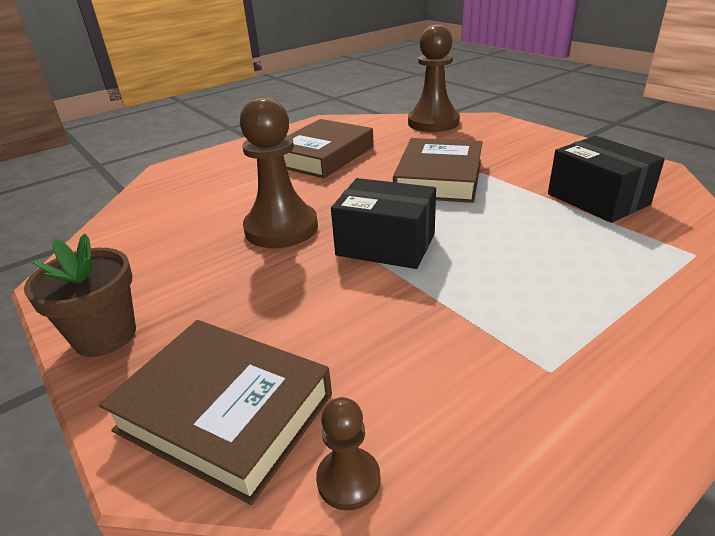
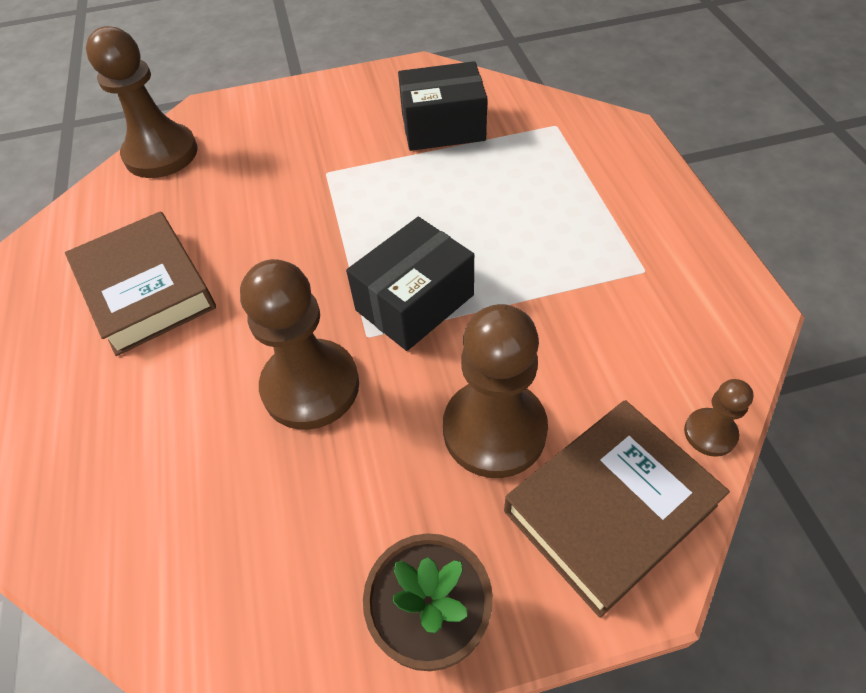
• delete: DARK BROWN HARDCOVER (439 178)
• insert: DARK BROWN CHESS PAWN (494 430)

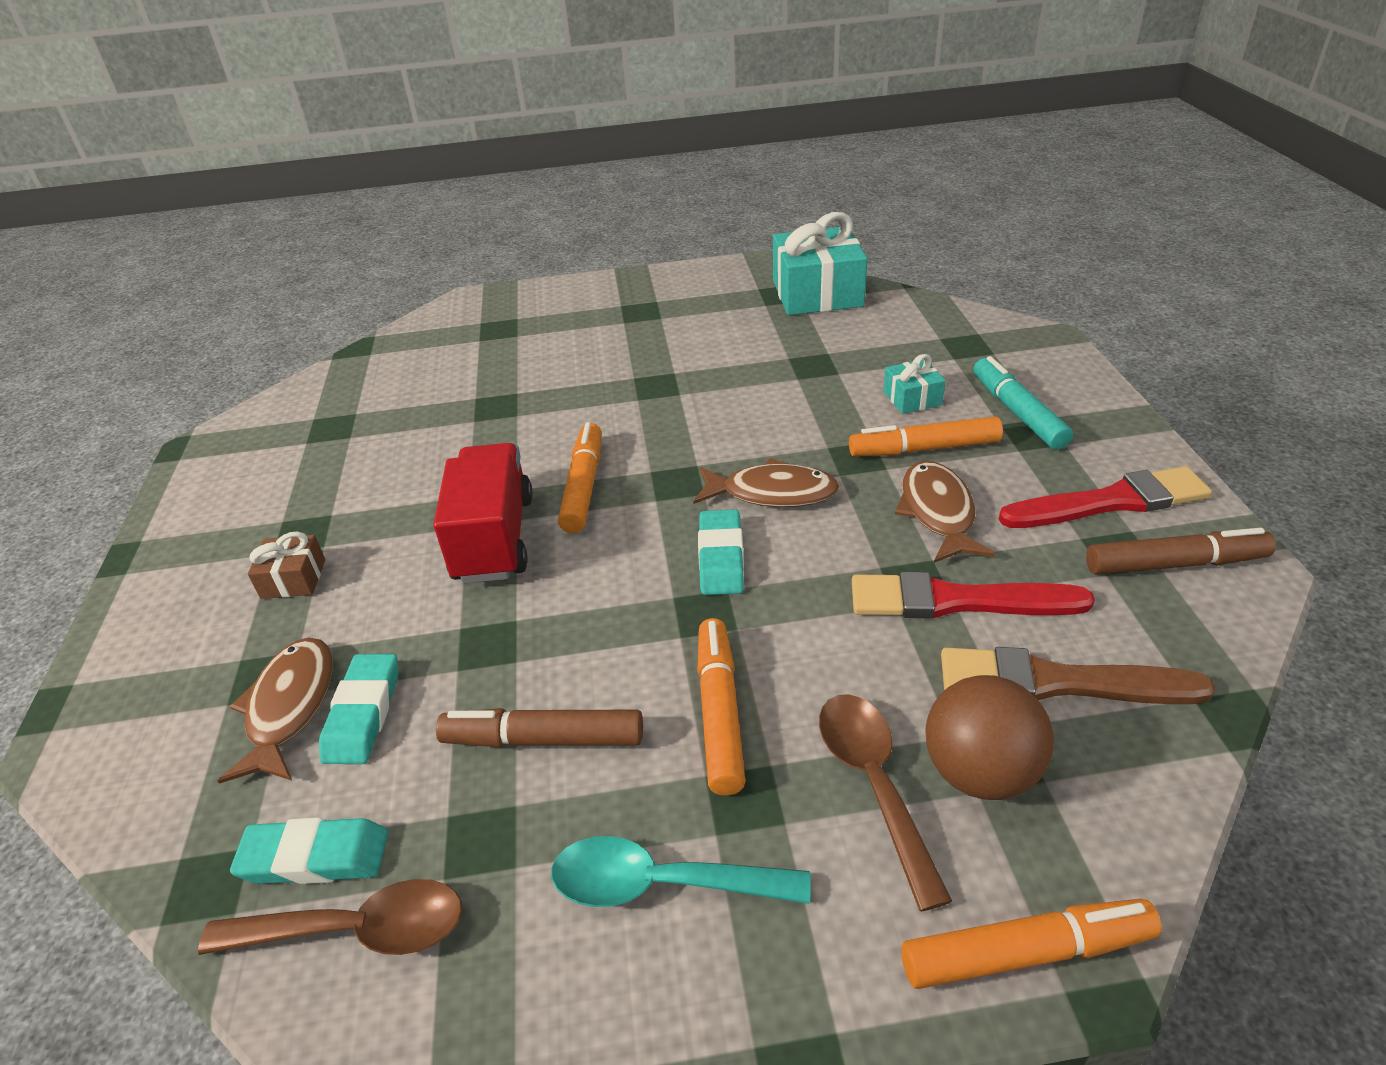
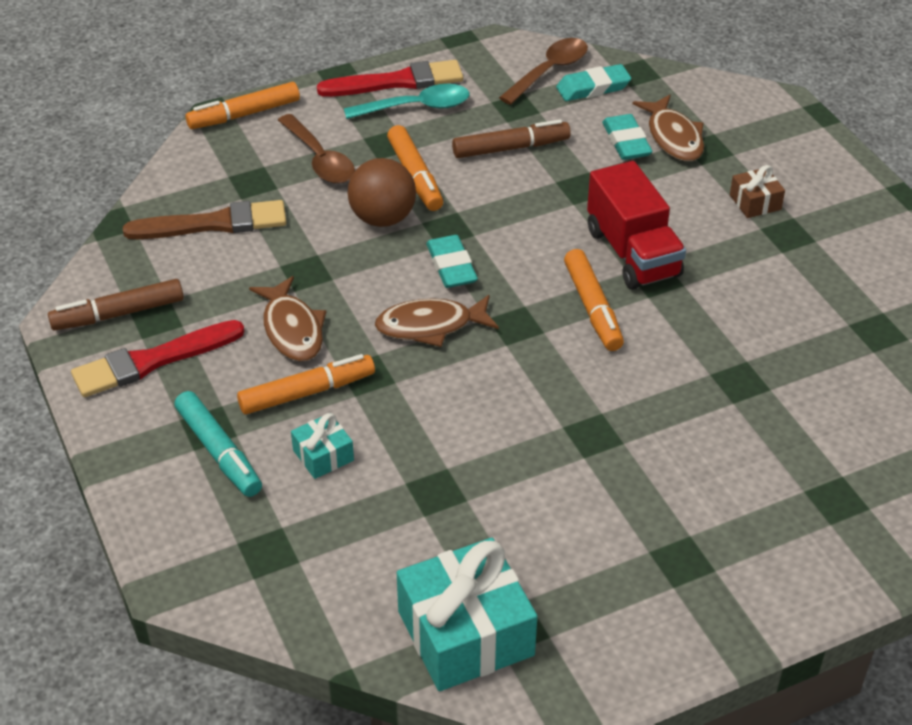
• rotate: DARK BROWN SPOON (356 930) = (549 71) 150 degrees clockwise
• move: RED BRUSH (957 601) to (397 82)
• move: DARK BROWN BALL (979 772) to (382 218)

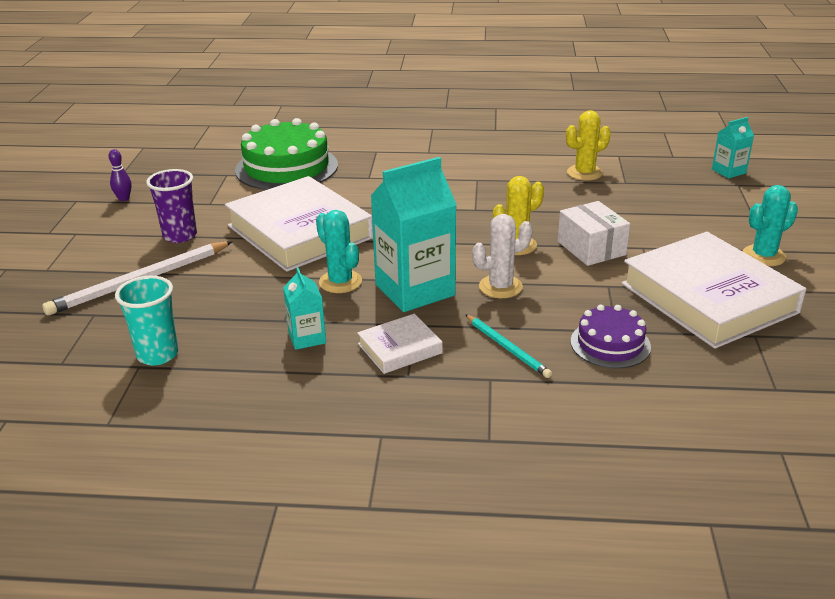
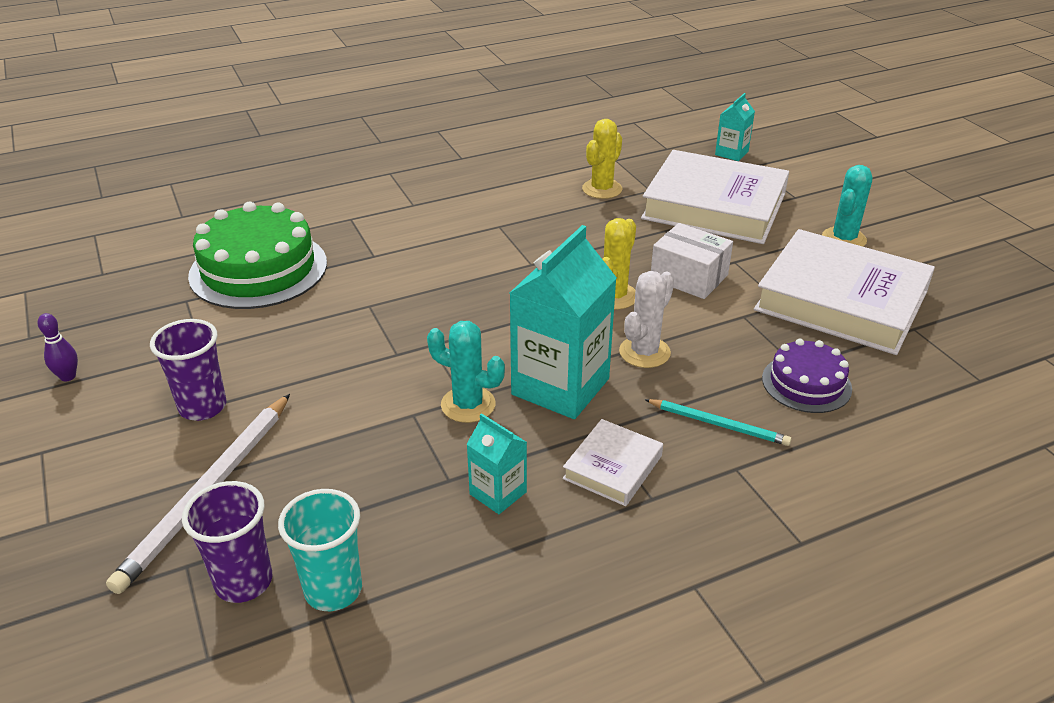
• move: PURE WHITE HARDCOVER (299 232) to (714 206)
• insert: PURPLE TUMBLER (244 582)

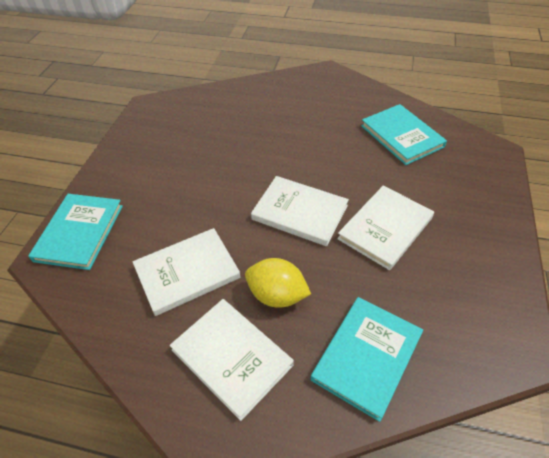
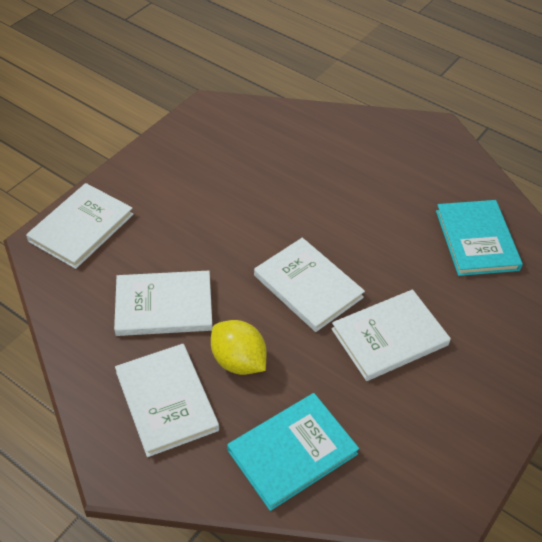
• recolor: AQUA HARDCOVER (80 232) to PURE WHITE HARDCOVER (81 228)

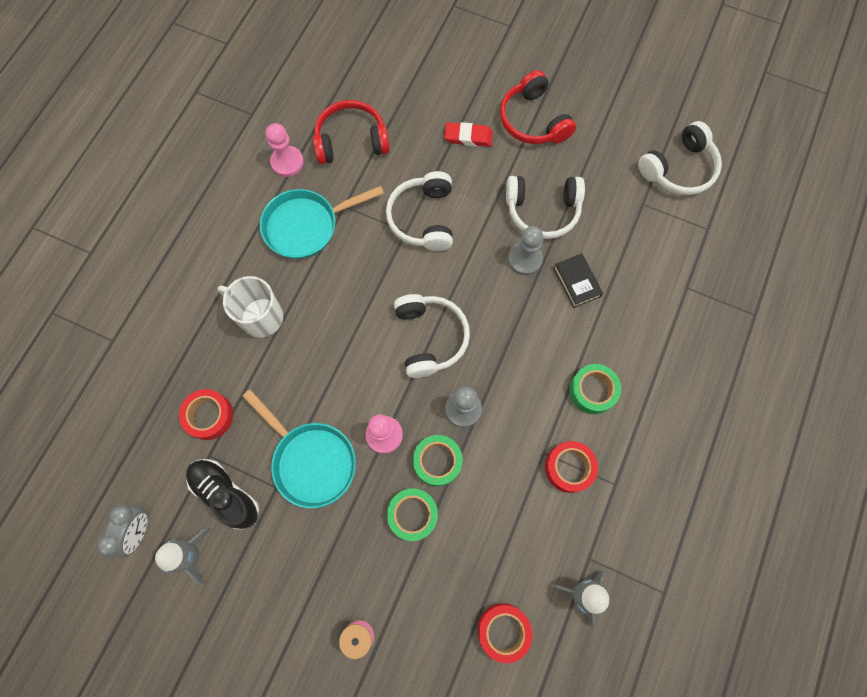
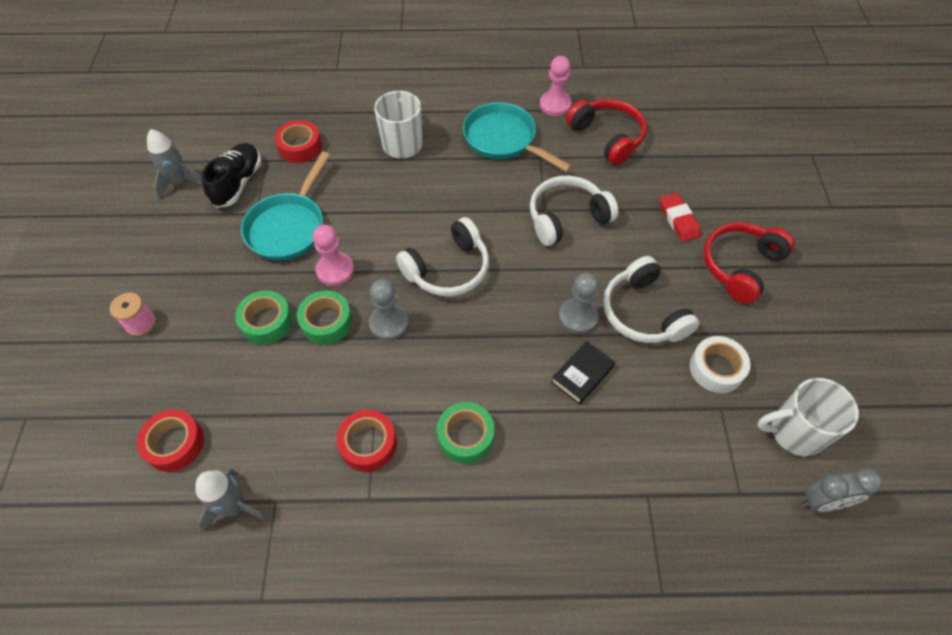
• move: ASH-GREY BEDSIDE CLOCK (139 531) to (823 501)
• replace: PURE WHITE HEADSET (679 169) to PURE WHITE COFFEE MUG (794 432)
• insert: PURE WHITE STICKY TAPE (716 368)

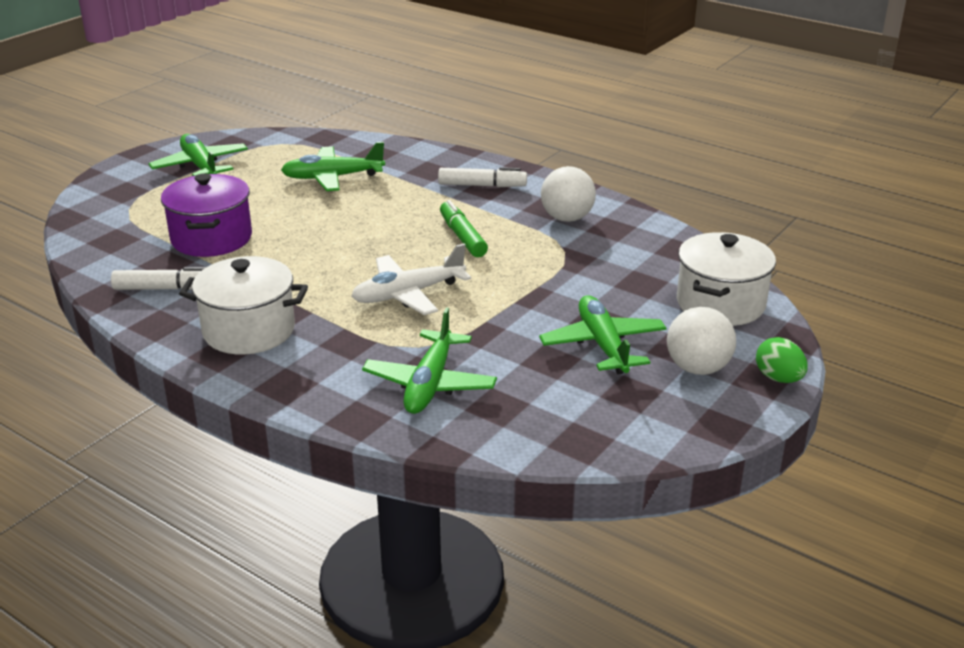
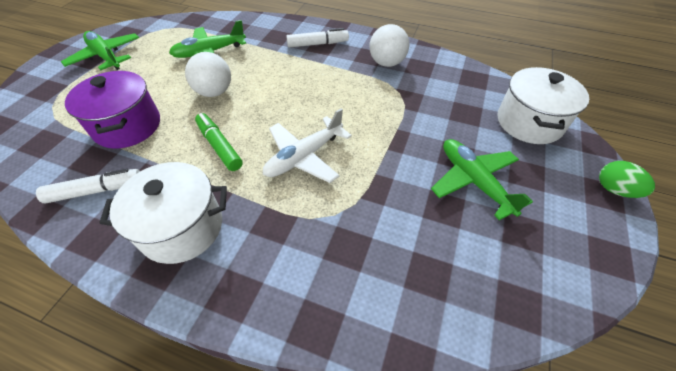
• delete: EMERALD AEROPLANE (430 384)
• move: EMERALD FELT PEN (462 237) to (219 146)
• move: PURE WHITE BALL (697 368) to (214 92)

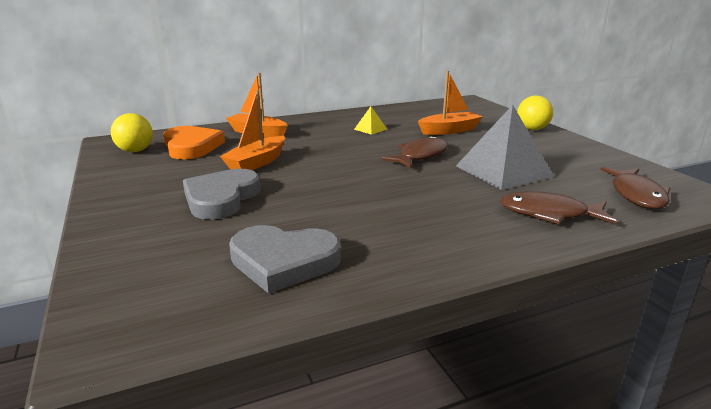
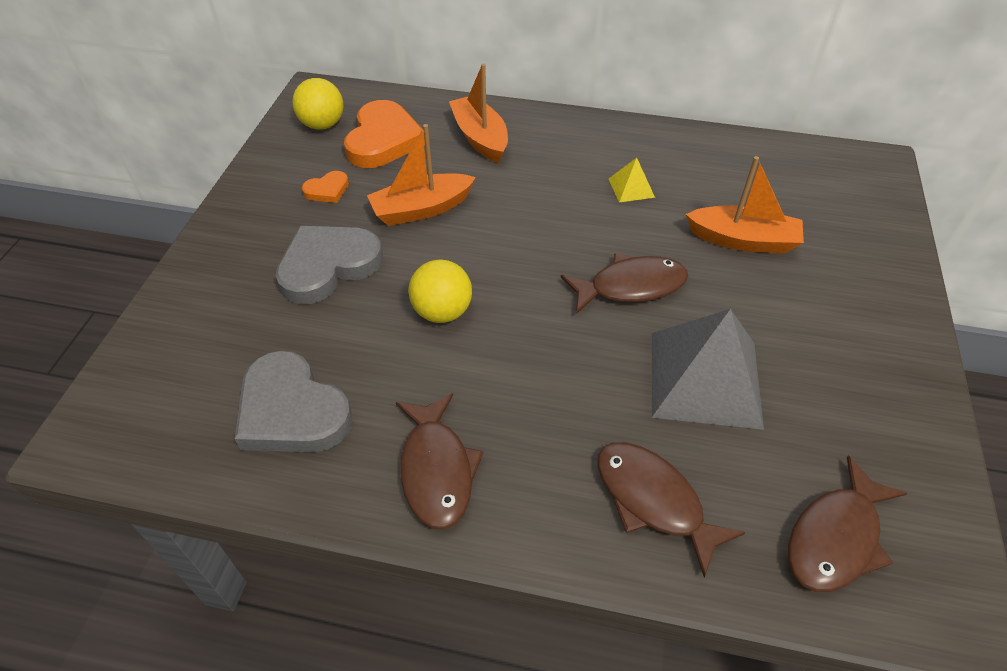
• move: YELLOW BALL (532 129) to (442 312)
• insert: BRIGHT ORANGE LOVE HEART (327 190)
• insert: DARK BROWN FISH FIGURE (436 470)

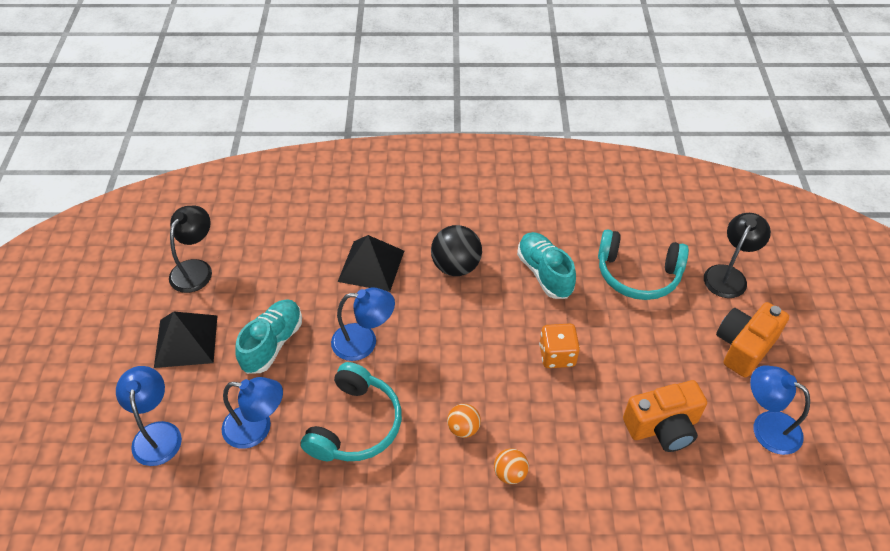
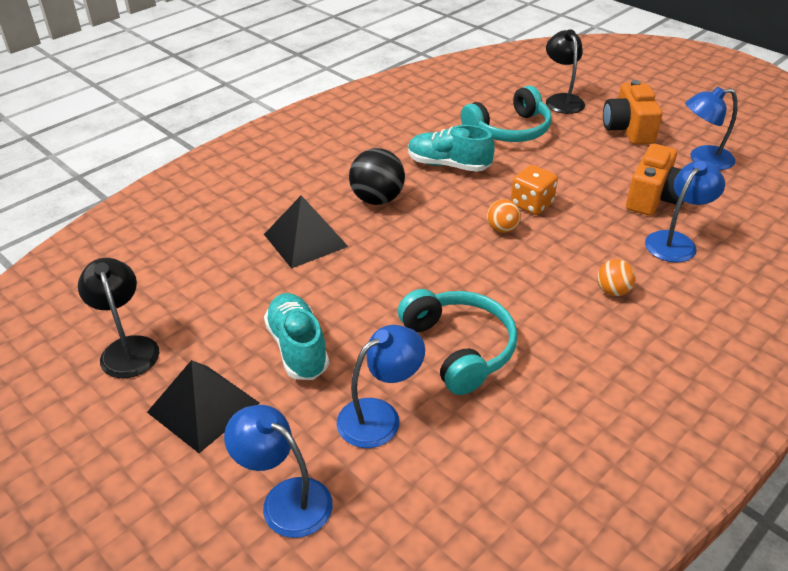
• move: ROYAL BLUE DESK LAMP (364 342) to (676 241)
• move: BRIGHT ORANGE BALL (463 428) to (502 229)

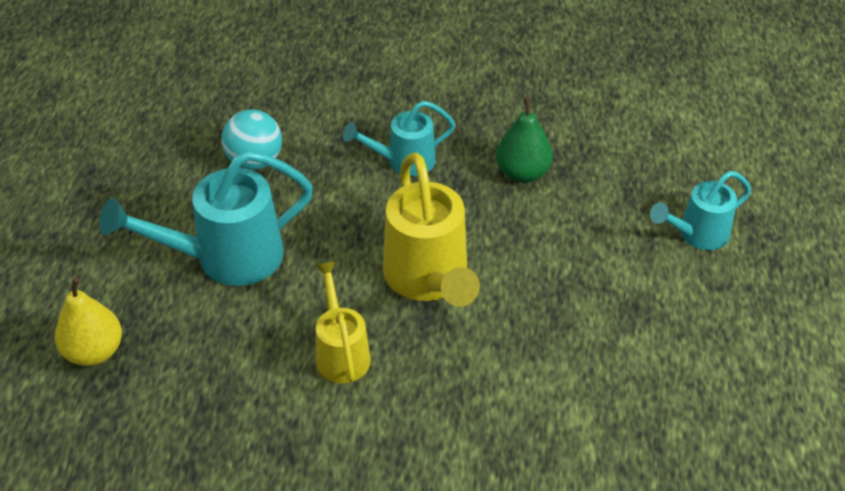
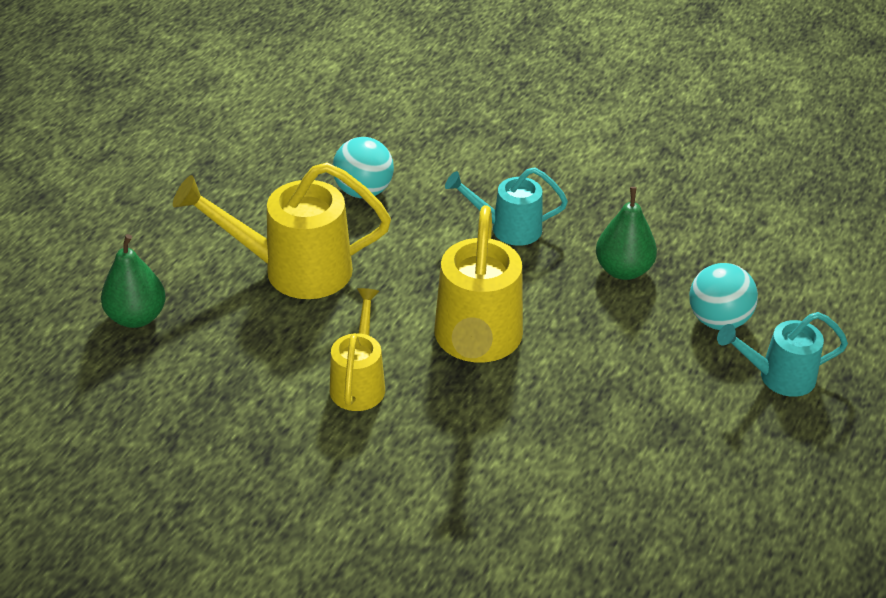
• recolor: YELLOW PEAR (94 352) to EMERALD PEAR (136 317)
• recolor: AQUA WATERING POT (226 258) to YELLOW WATERING POT (294 270)
• insert: AQUA BALL (718 320)

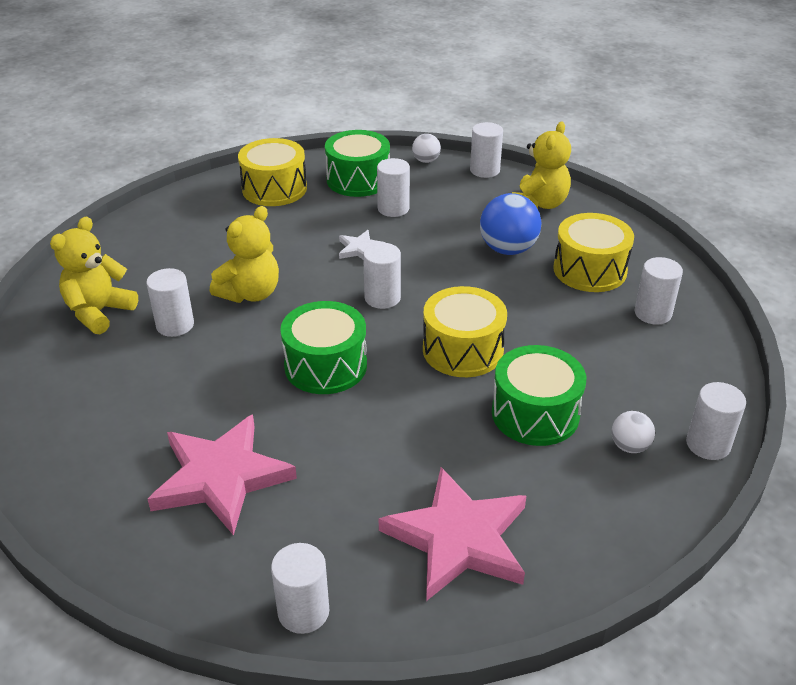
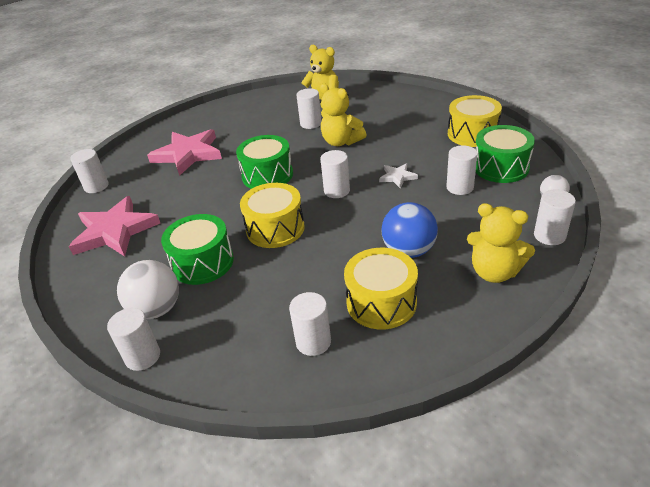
• resize: PURE WHITE BALL (629 446) = (156 309) x1.84

